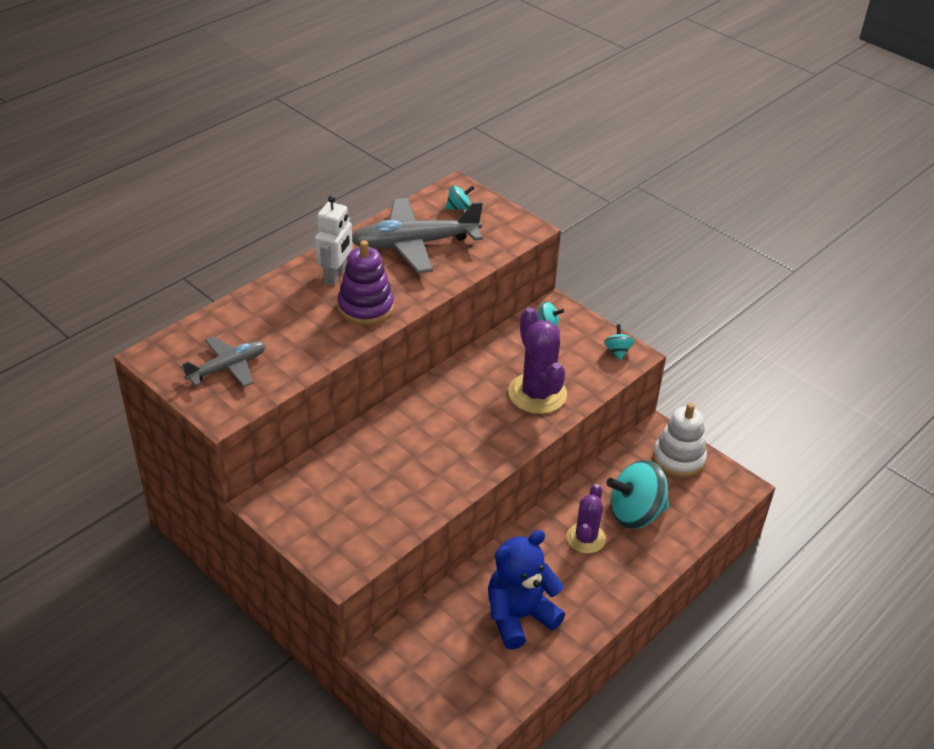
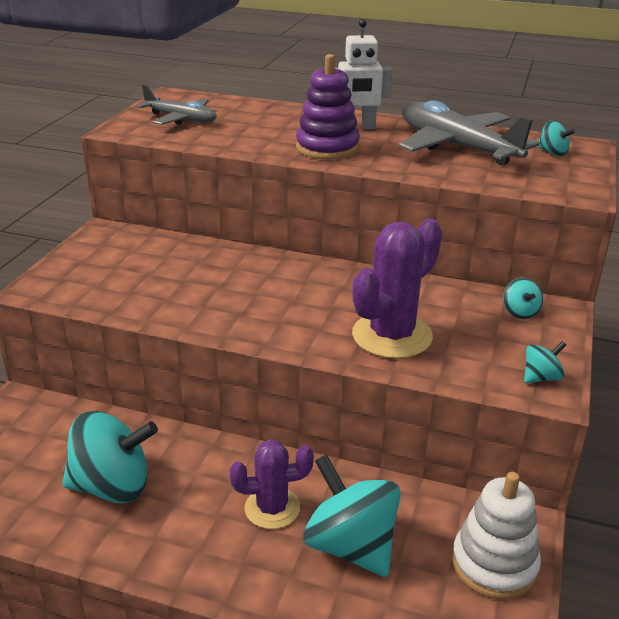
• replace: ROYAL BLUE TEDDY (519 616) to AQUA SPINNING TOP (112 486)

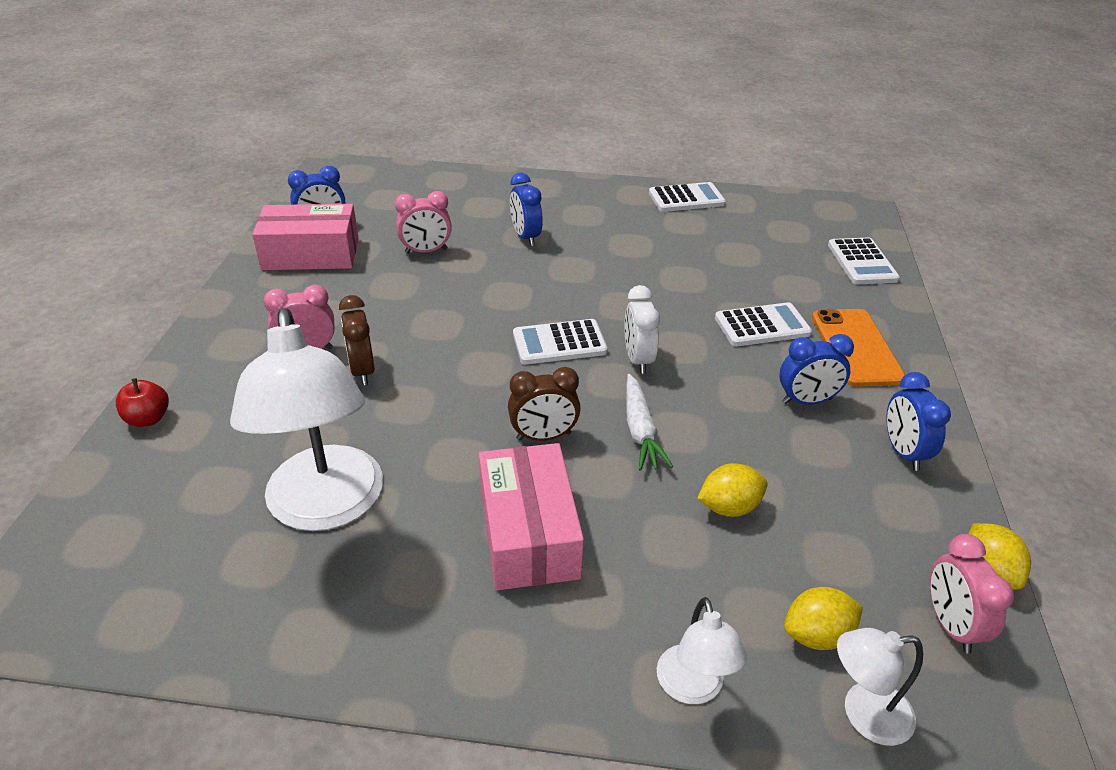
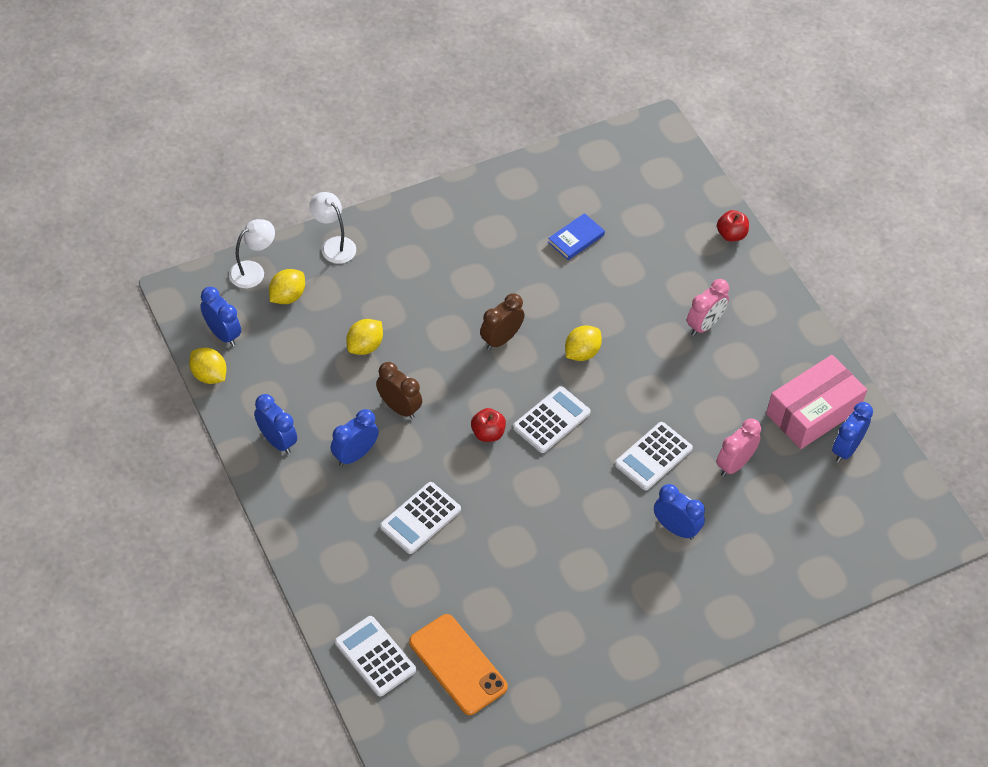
• replace: PURE WHITE DESK LAMP (326 507) to ROYAL BLUE HARDCOVER (576 238)
• move: DARK BROWN BEDSIDE CLOCK (362 371) to (399 408)
• delete: ROSY BOX (529 533)
• replace: PURE WHITE BEDSIDE CLOCK (638 360) to RED APPLE (488 433)
• delete: PURE WHITE ROOT VEGETABLE (640 431)
• move: PURE WHITE POCKET CALCULATOR (686 198) to (653 456)
• move: BRIGHT ORANGE PHONE (856 347) to (458 664)
• recolor: ROSY BEDSIDE CLOCK (950 625) to ROYAL BLUE BEDSIDE CLOCK (223 334)
• insert: YELLOW TOY LEMON (582 353)

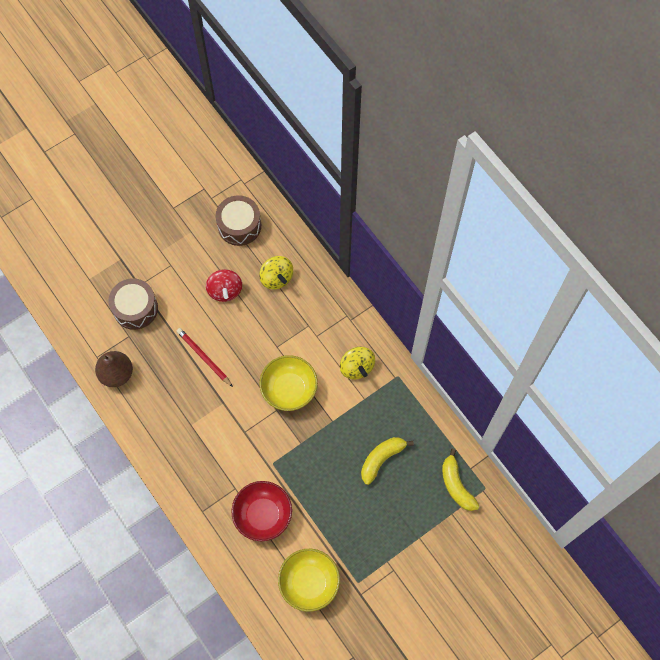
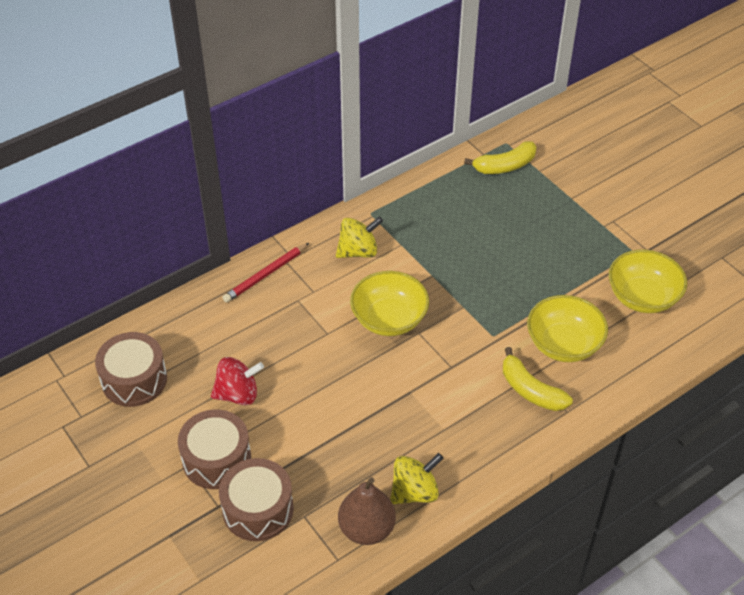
• move: RED PENCIL (204 357) to (266 274)
• recolor: RED BOWL (263 515) to YELLOW BOWL (563 344)
• move: YELLOW SPINNING TOP (276 278) to (414 492)
• move: YELLOW TOY BANANA (381 459) to (531 390)
• insert: DARK BROWN DRUM (216 459)

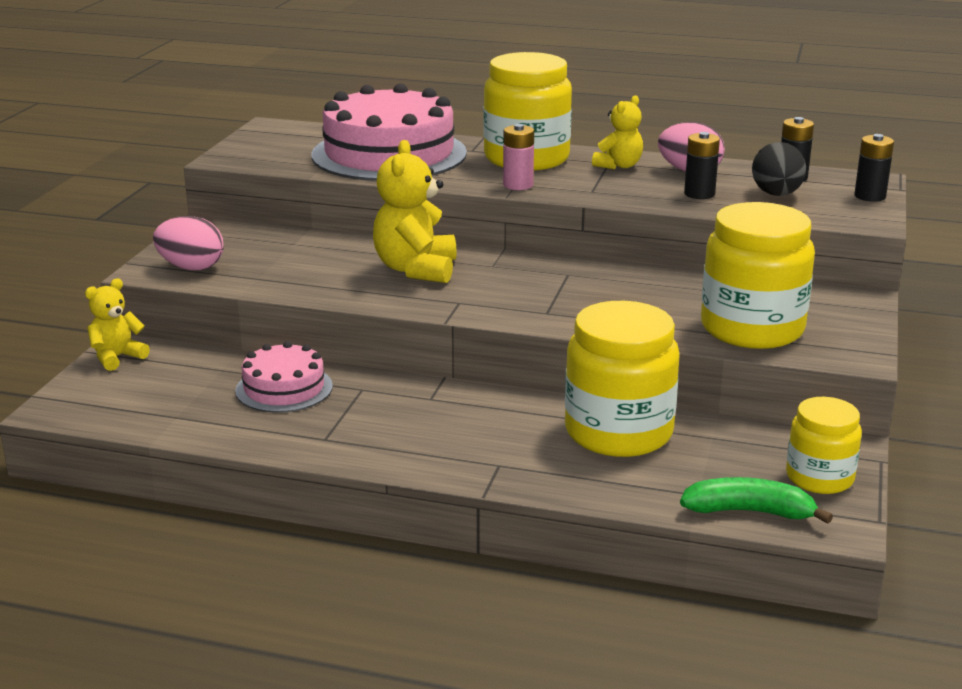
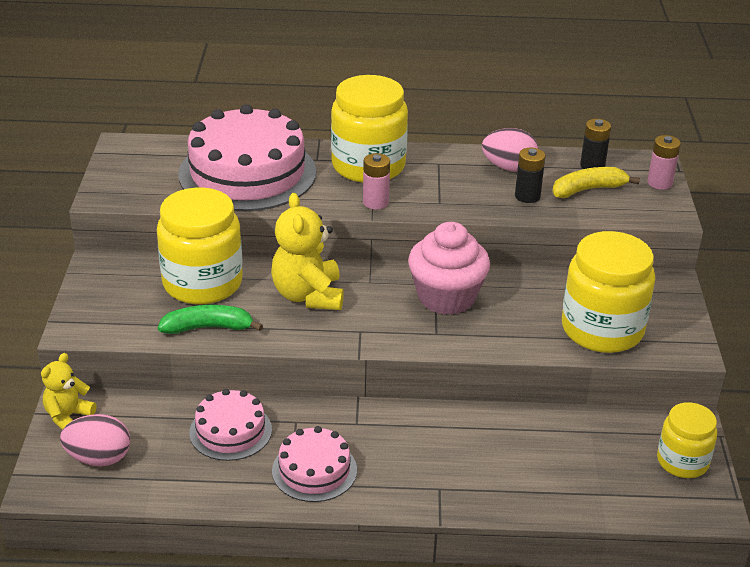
• move: ROSY EGG SHAPE (191 267) to (99 458)
• move: YELLOW JAM JAR (618 432) to (202 283)
• delete: YELLOW TEDDY (619 166)
• move: EMERALD TOY BANANA (749 512) to (208 328)
• replace: JET-BLACK EGG SHAPE (776 194) to YELLOW TOY BANANA (588 190)
• recolor: JET-BLACK POWER CELL (870 196) to ROSY POWER CELL (659 183)
• insert: ROSY LAYER CAKE (314 470)
• insert: ROSY MUFFIN (446 297)

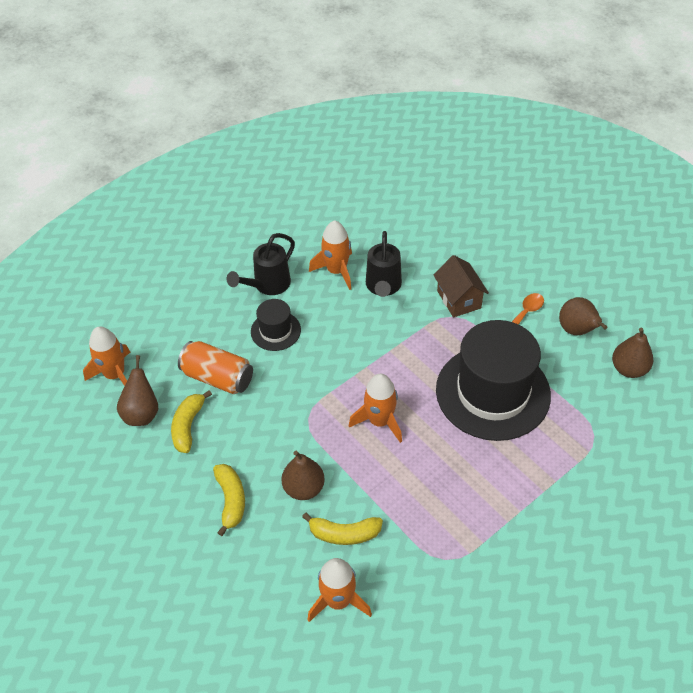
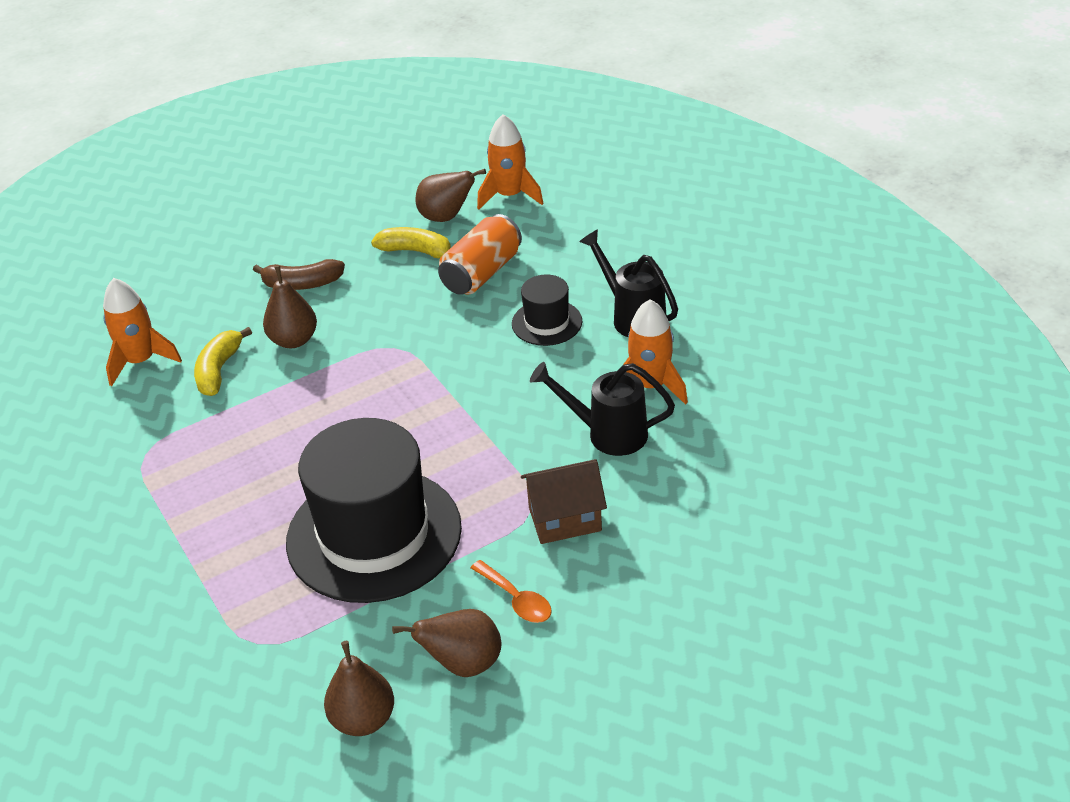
• recolor: YELLOW TOY BANANA (231 500) to DARK BROWN TOY BANANA (302 284)
• delete: BRIGHT ORANGE SPACESHIP (379 421)

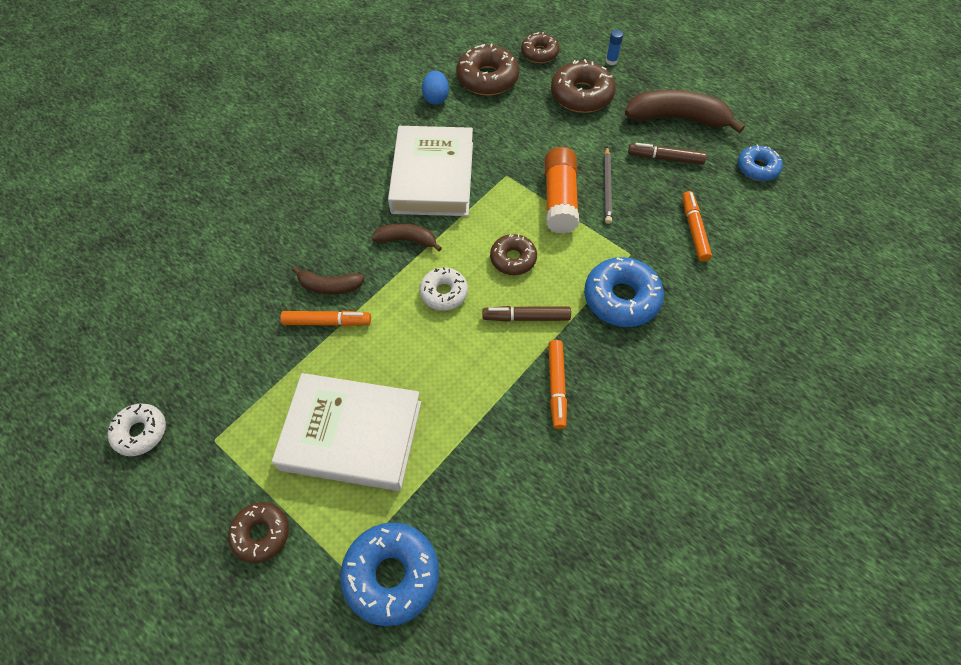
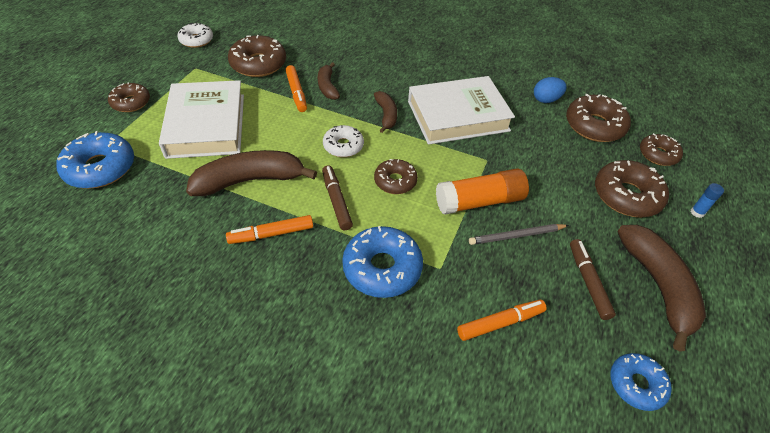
• insert: DARK BROWN TOY BANANA (250 180)
• insert: DARK BROWN DONUT (258 64)

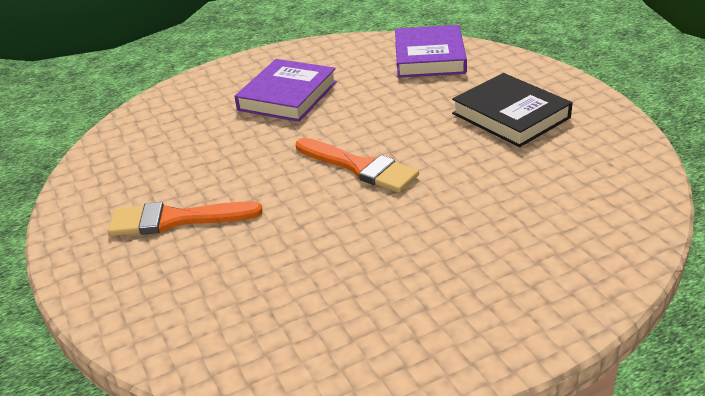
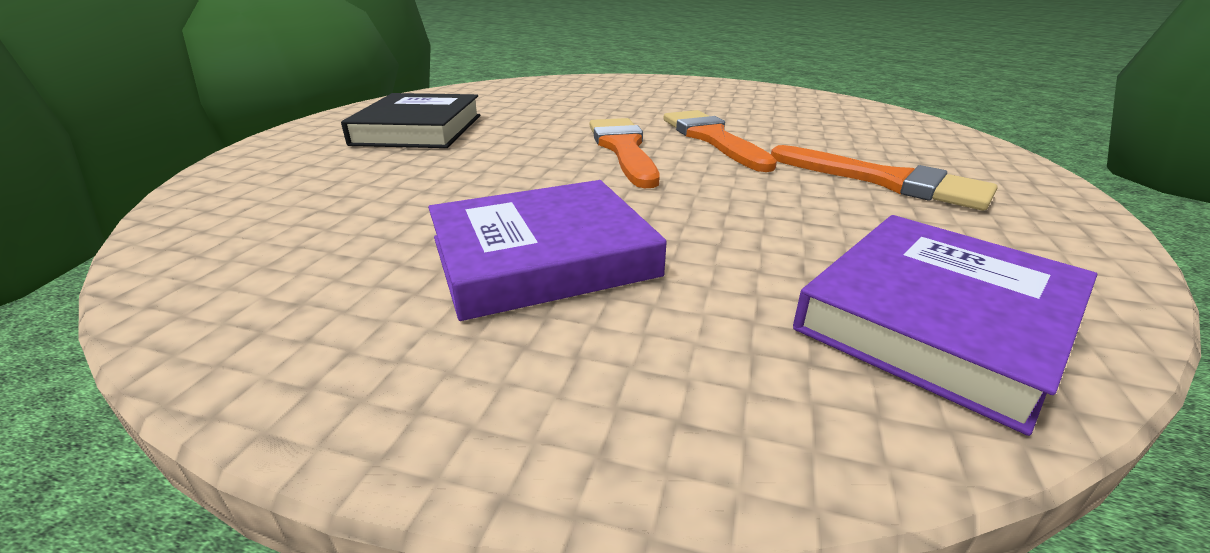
• move: PURPLE HARDCOVER (429 57) to (936 320)
• insert: BRIGHT ORANGE BRUSH (712 138)

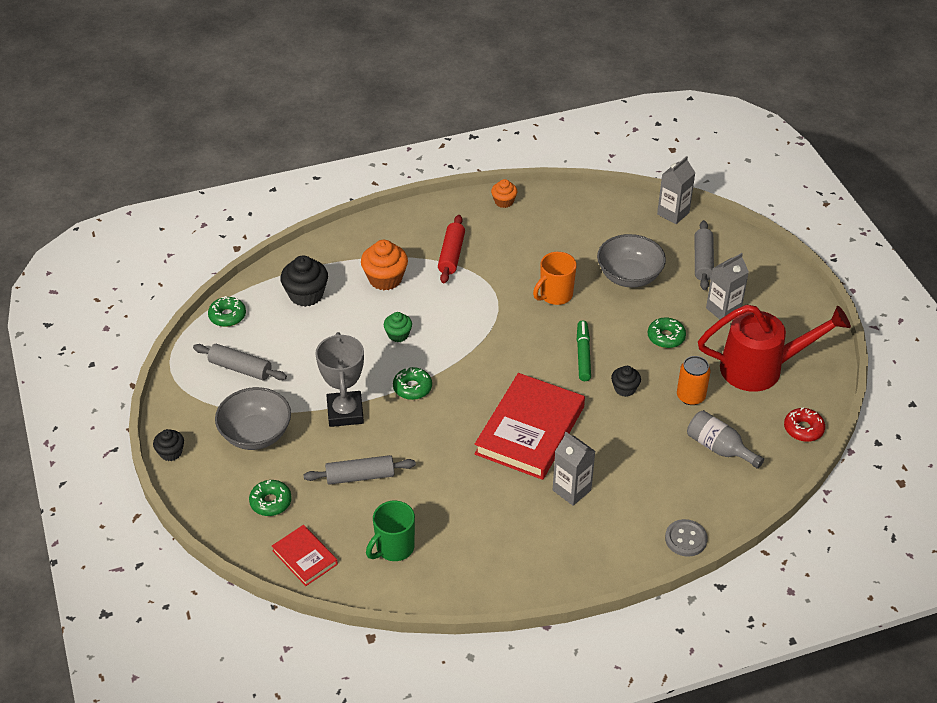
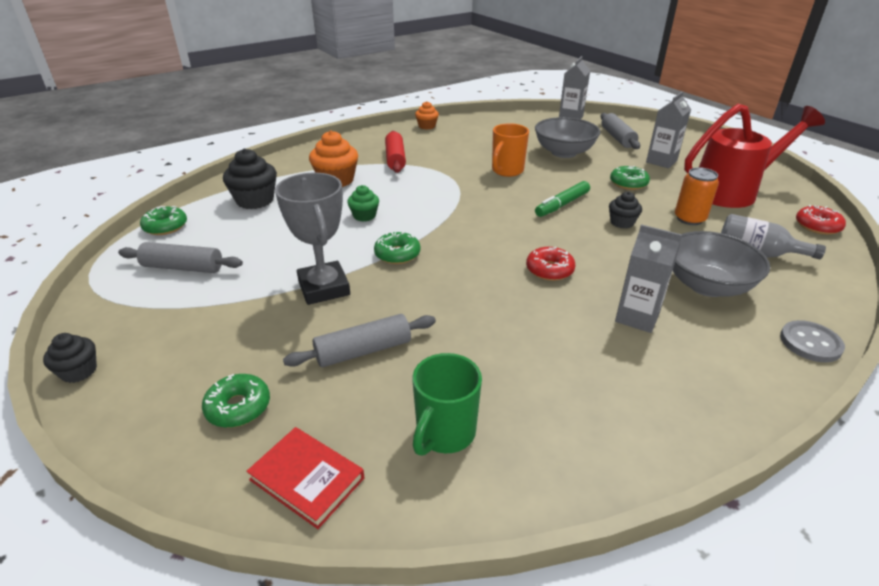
• move: ASH-GREY BOWL (256 434) to (707 285)
• replace: RED HARDCOVER (530 430) to RED DONUT (549 270)
• rotate: EMERALD FELT PEN (583 355) = (562 204) 120 degrees counterclockwise

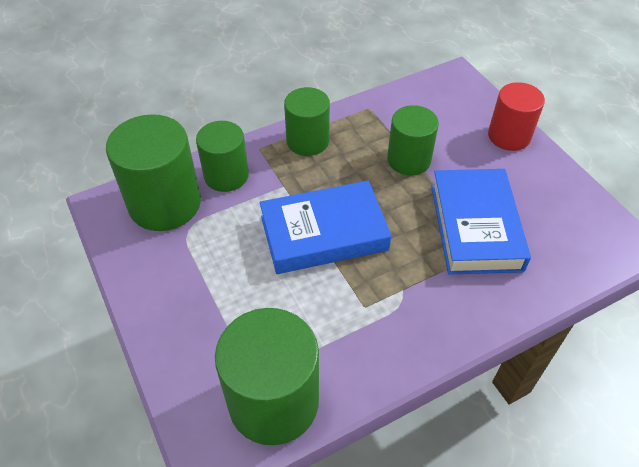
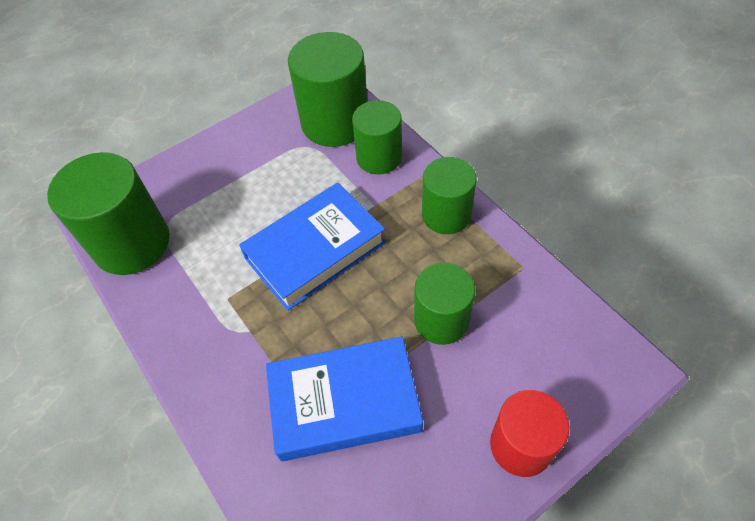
• rotate: ROYAL BLUE HARDCOVER (324 233) = (315 250) 75 degrees clockwise

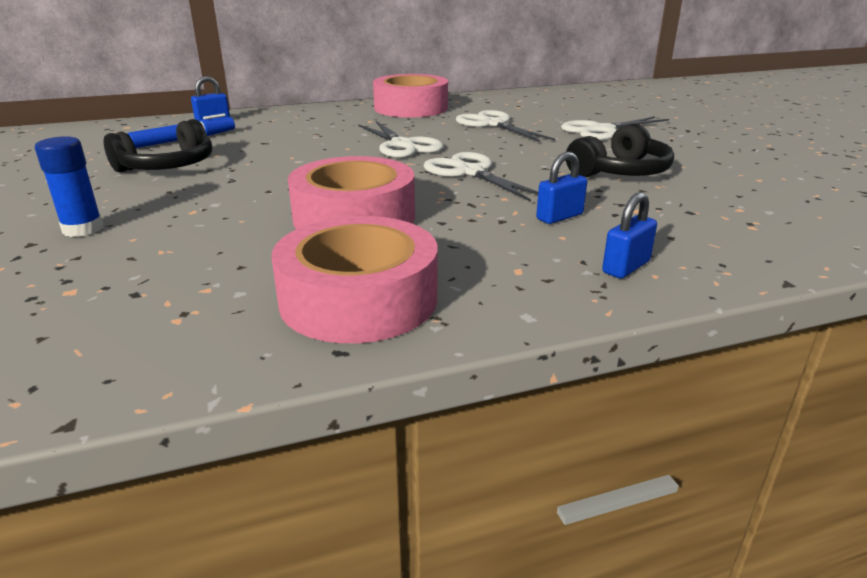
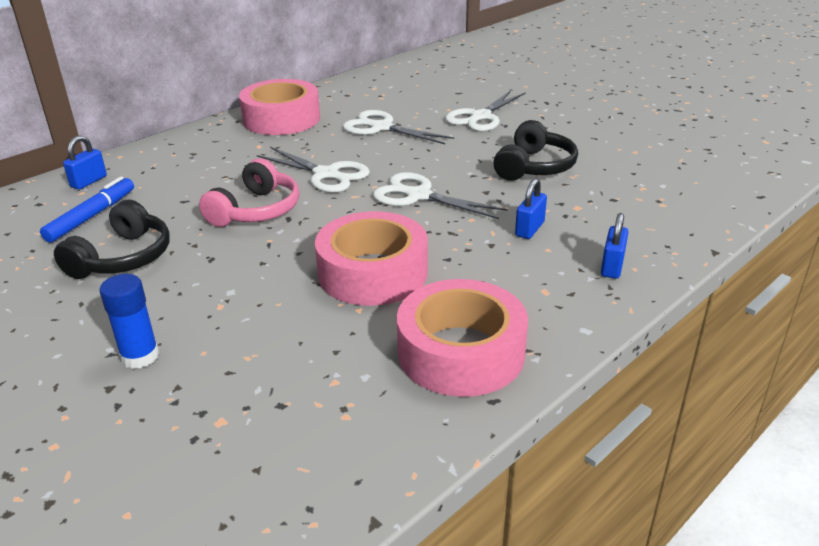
• insert: ROSY HEADSET (256 210)

